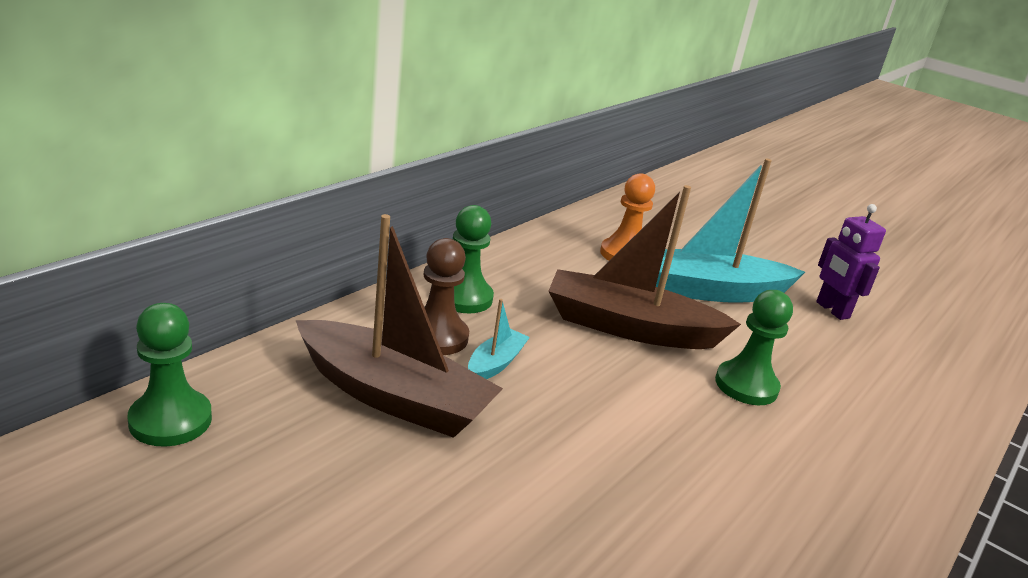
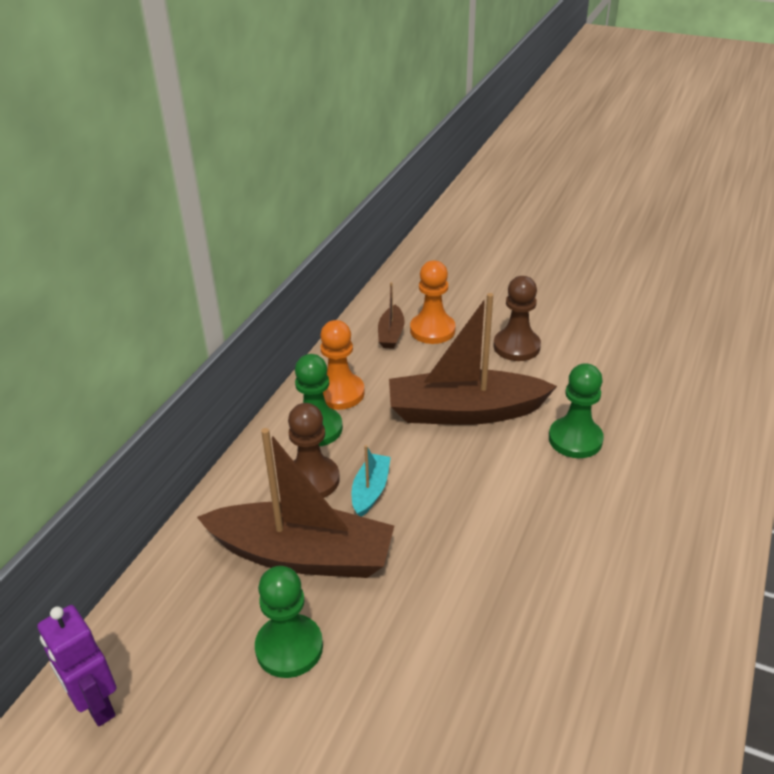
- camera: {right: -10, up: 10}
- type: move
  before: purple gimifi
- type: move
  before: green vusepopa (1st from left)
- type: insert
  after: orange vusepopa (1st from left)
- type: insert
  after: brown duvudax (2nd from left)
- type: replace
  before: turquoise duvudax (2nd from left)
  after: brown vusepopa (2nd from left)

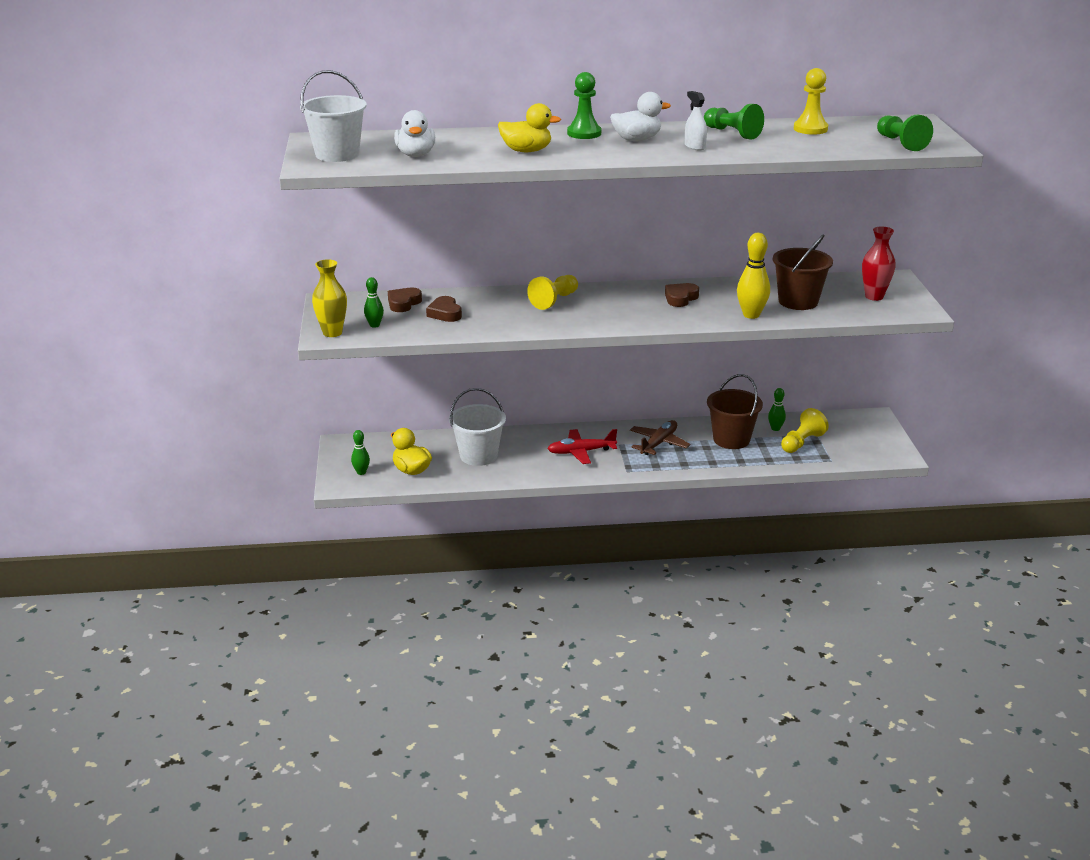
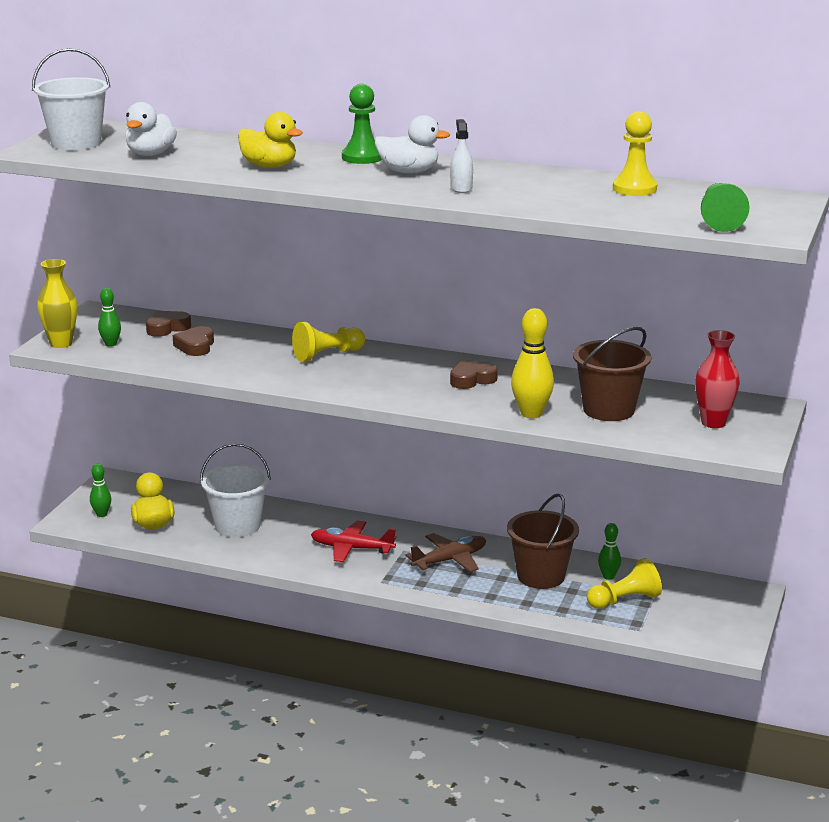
- camera: {right: 25, up: -5}
- type: delete
  before: green vusepopa (2nd from left)

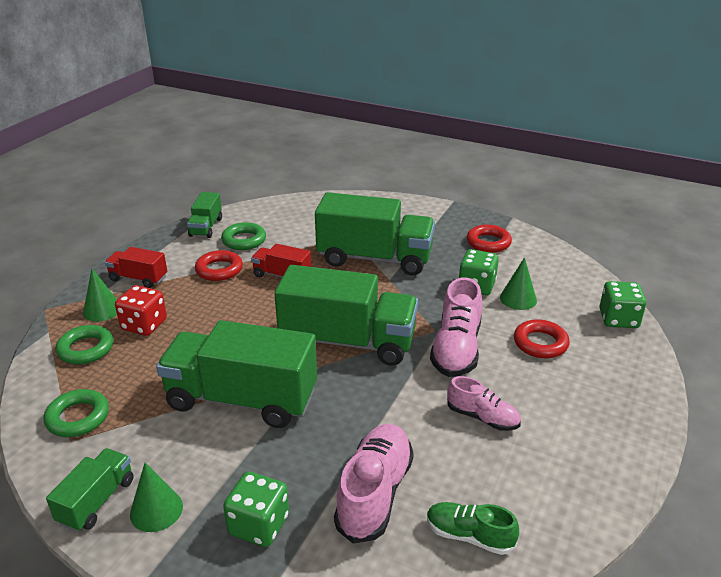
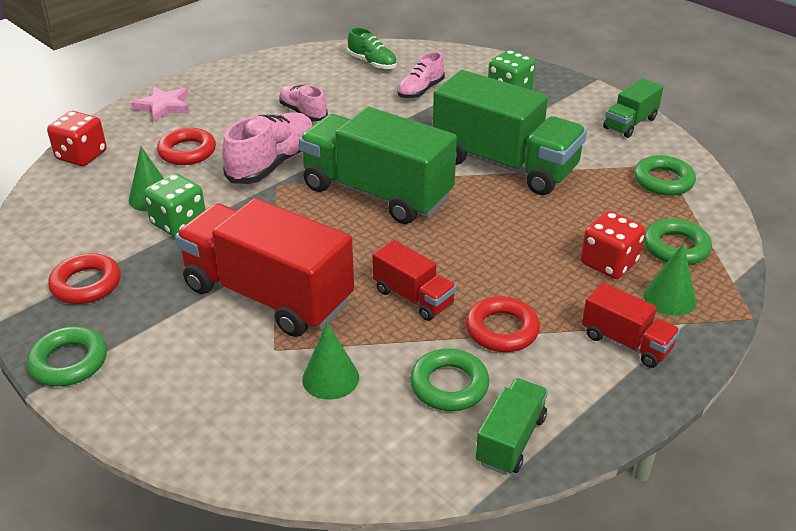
- camera: {right: -160, up: 5}
- type: insert
  after: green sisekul (1st from left)
- type: recolor
  before: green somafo (3rd from left)
  after: red somafo (1st from left)
- type: insert
  after: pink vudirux
- type: recolor
  before: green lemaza (5th from left)
  after: red lemaza (1st from left)
- type: move
  before: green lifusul (2nd from left)
- type: resize
  before: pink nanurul (1st from left in the first image)
  scale: 0.61

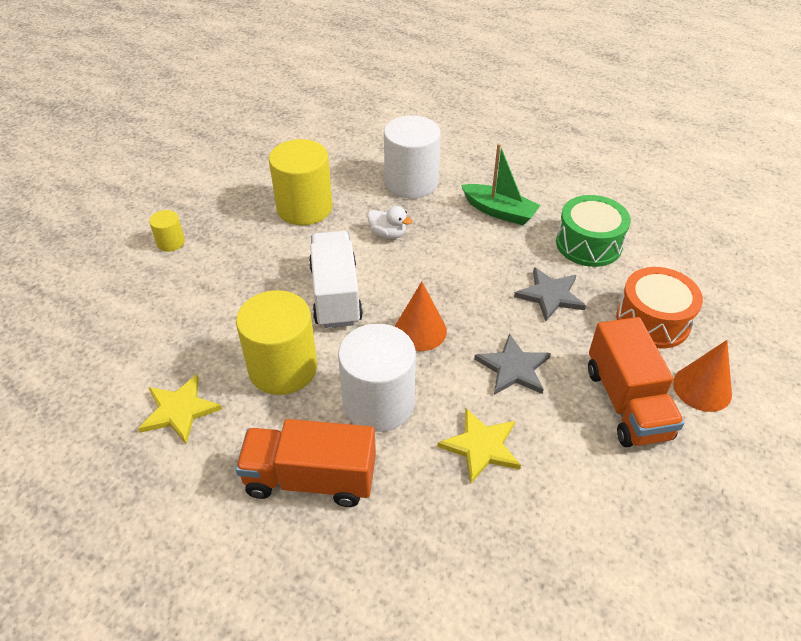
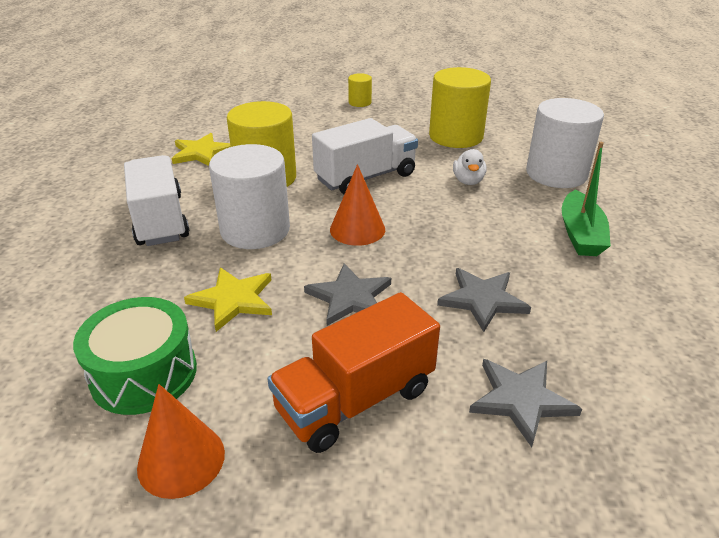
- camera: {right: 65, up: -10}
- type: move
  before: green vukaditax
- type: recolor
  before: orange lemaza (1st from left)
  after: white lemaza (1st from left)
- type: move
  before: orange lifusul (2nd from left in the first image)
  after: orange lifusul (1st from left)
- type: replace
  before: orange vukaditax
  after: grey vudirux (3rd from left)

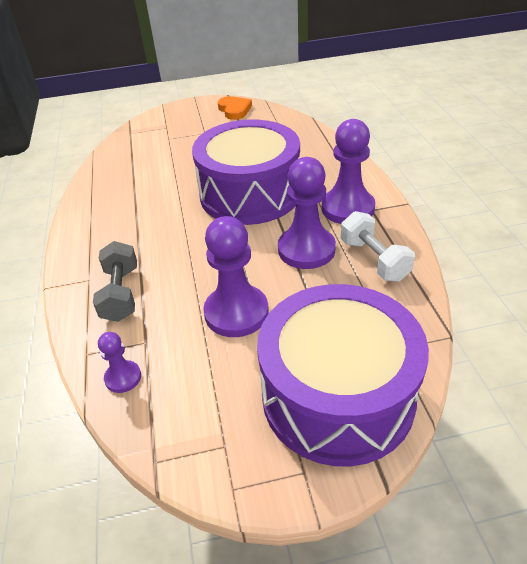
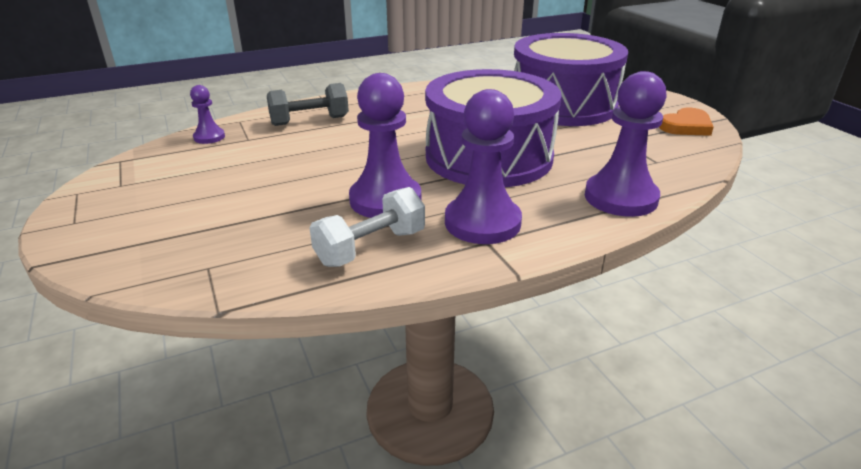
- camera: {right: 75, up: -10}
- type: move
  before: purple vukaditax (2nd from left)
- type: move
  before: purple vusepopa (2nd from left in the first image)
  after: purple vusepopa (4th from left)

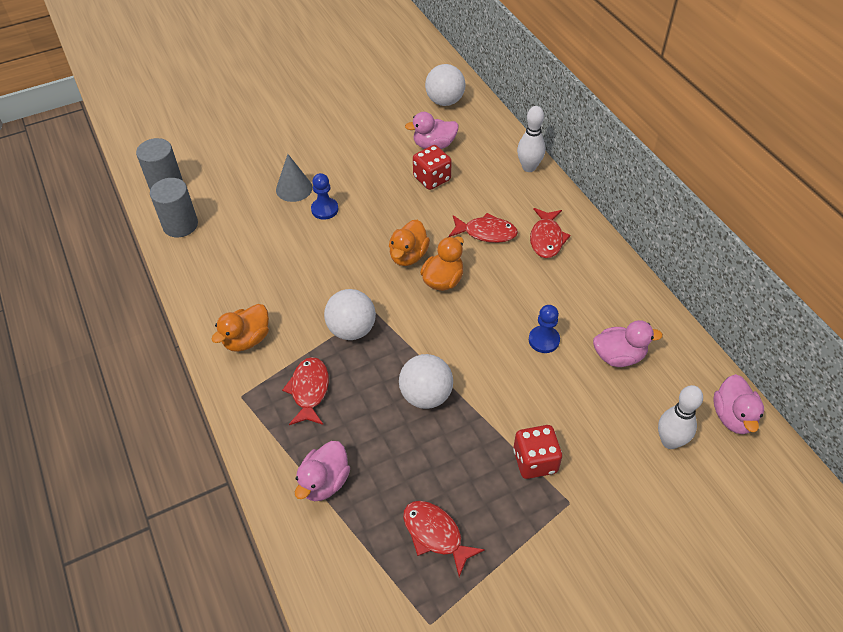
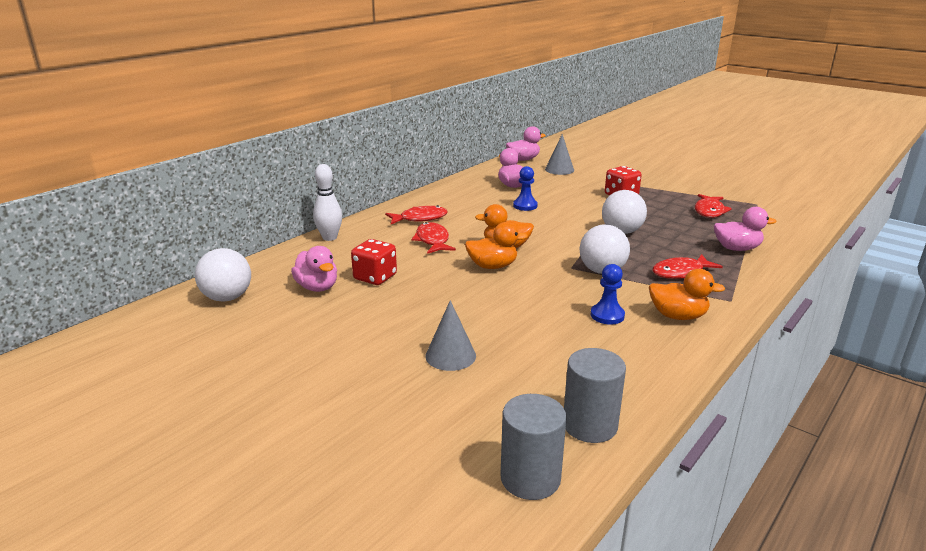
- camera: {right: -115, up: -25}
- type: replace
  before: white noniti (2nd from left)
  after: grey lifusul (2nd from left)
- type: move
  before: blue vusepopa (1st from left in the first image)
  after: blue vusepopa (2nd from left)

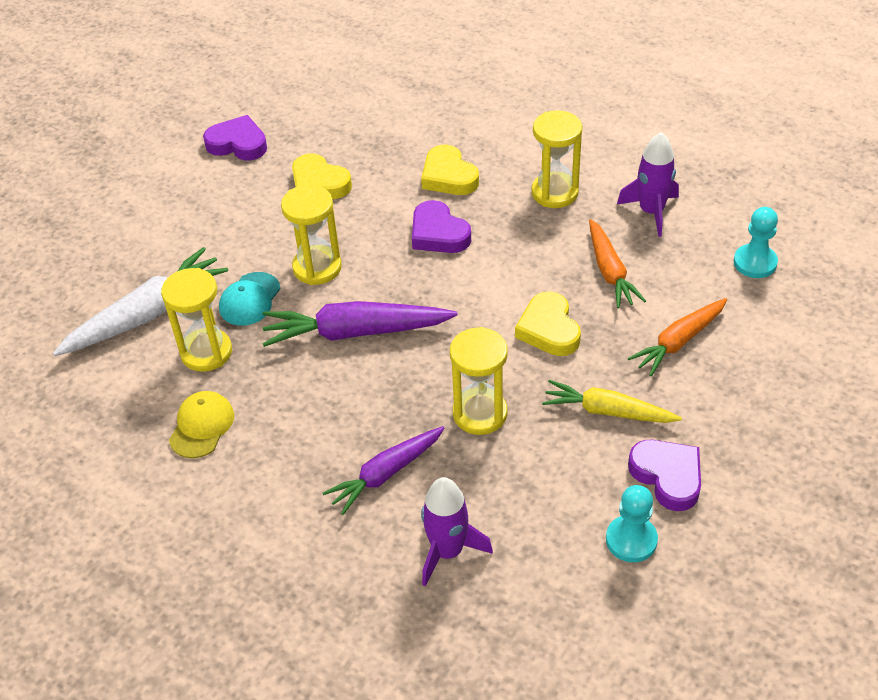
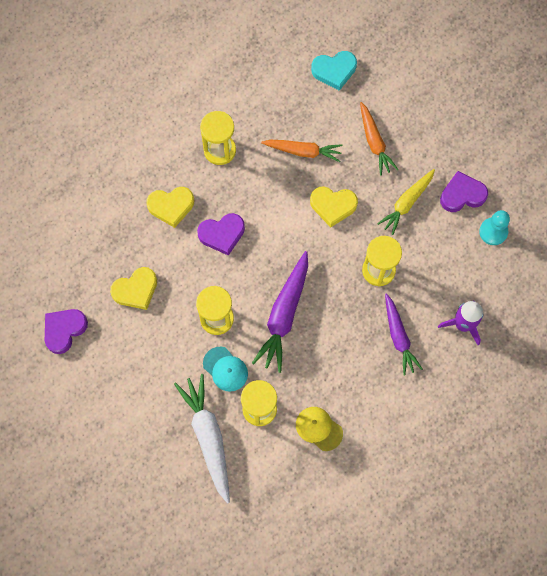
- camera: {right: -70, up: 25}
- type: replace
  before: turquoise vusepopa (2nd from left)
  after: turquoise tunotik
- type: delete
  before: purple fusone (2nd from left)

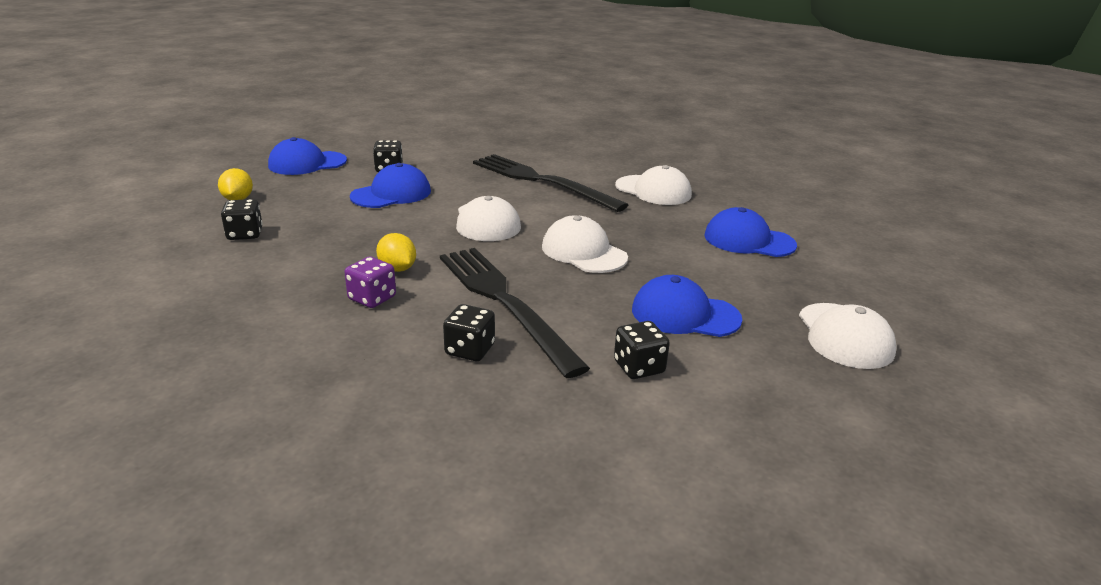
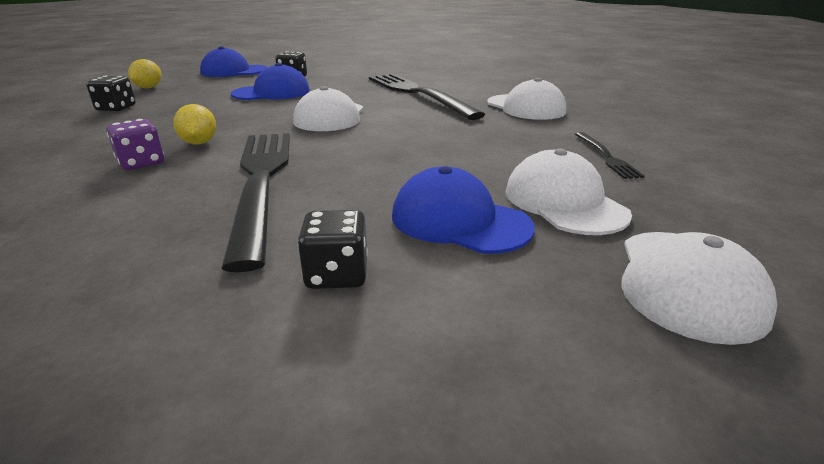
- camera: {right: 20, up: 0}
- type: move
  before: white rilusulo (2nd from left in the first image)
  after: white rilusulo (3rd from left)
- type: replace
  before: blue rilusulo (4th from left)
  after: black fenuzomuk (3rd from left)
- type: delete
  before: black somafo (3rd from left)

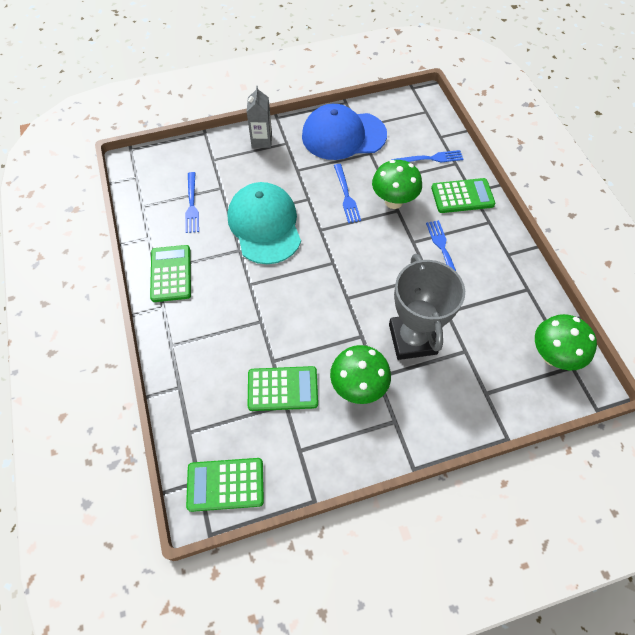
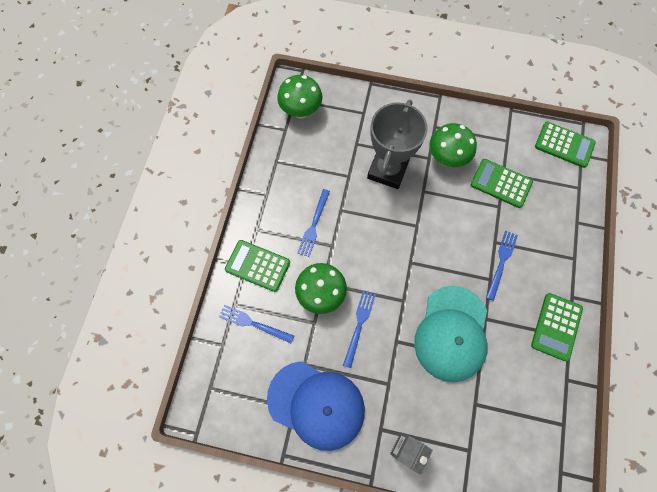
- camera: {right: -150, up: 10}
- type: move
  before: blue fenuzomuk (1st from left in the first image)
  after: blue fenuzomuk (4th from left)

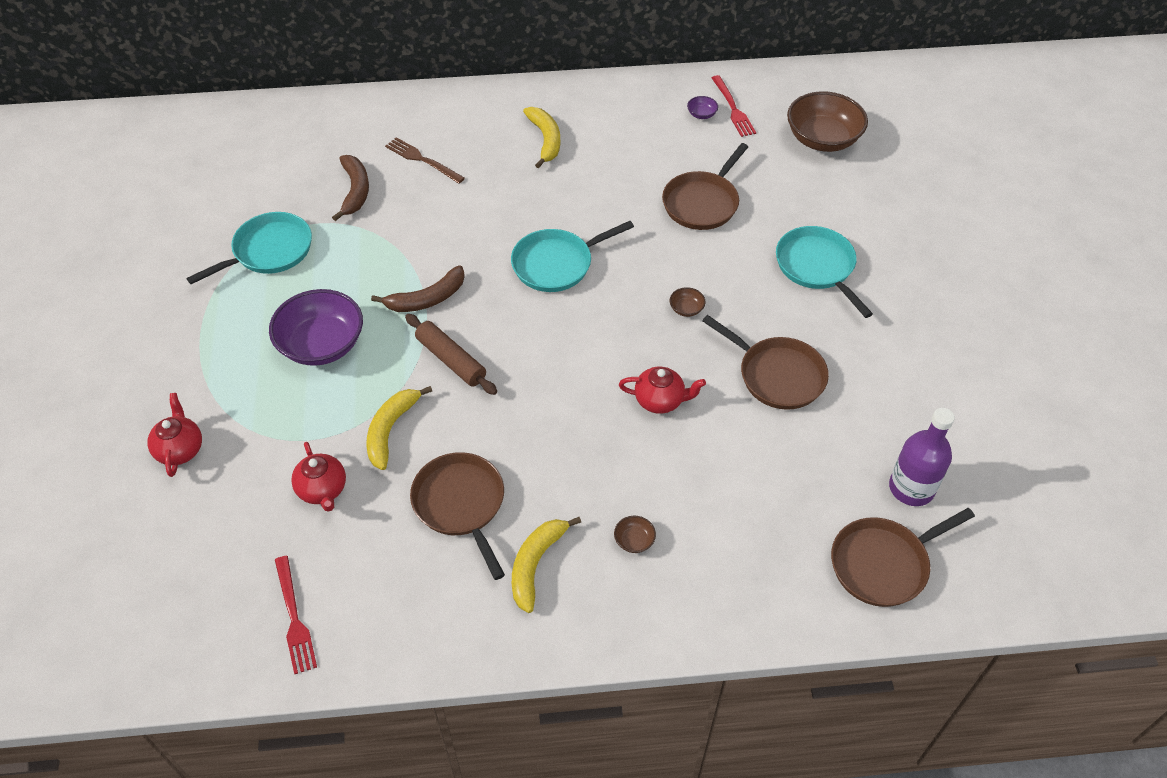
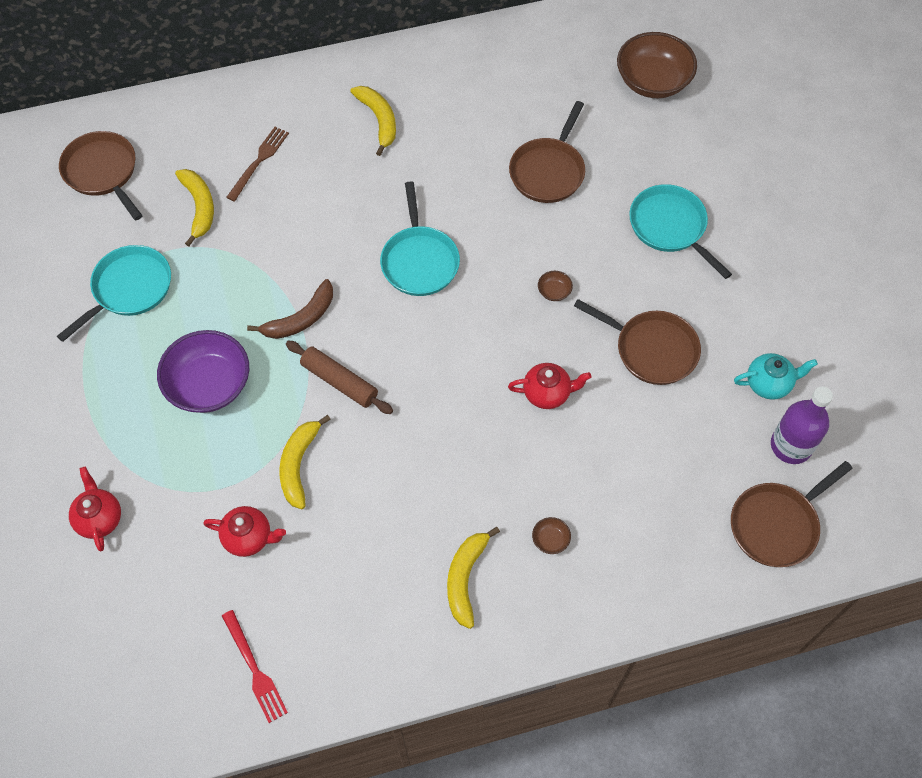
- camera: {right: -10, up: 10}
- type: move
  before: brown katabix (1st from left)
- type: recolor
  before: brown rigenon (1st from left)
  after: yellow rigenon (1st from left)
- type: rotate
  before: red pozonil (2nd from left)
  turn: -45
- type: rotate
  before: brown fenuzomuk
  turn: 90
- type: rotate
  before: turquoise katabix (2nd from left)
  turn: -60
- type: insert
  after: turquoise pozonil
- type: delete
  before: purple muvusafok (2nd from left)
- type: delete
  before: red fenuzomuk (2nd from left)

